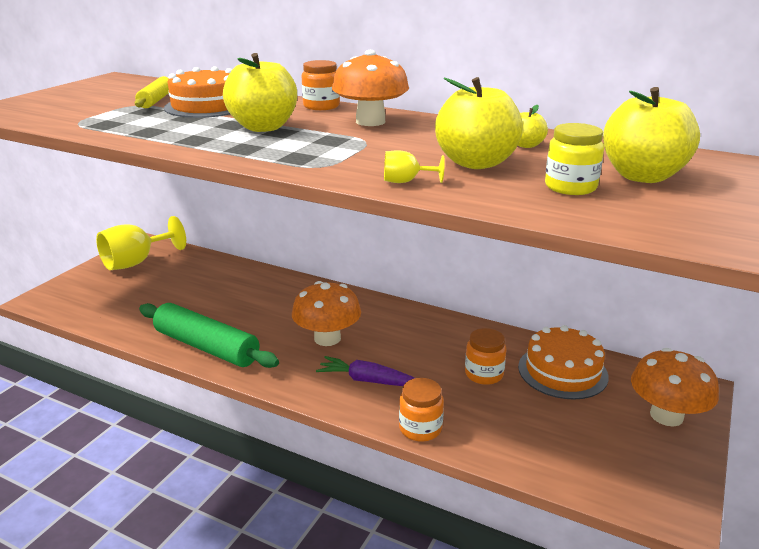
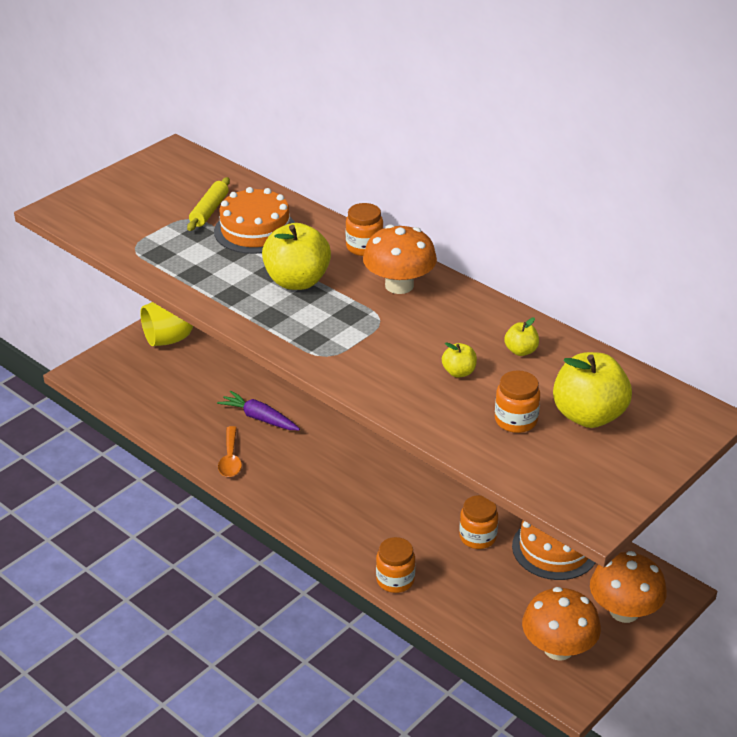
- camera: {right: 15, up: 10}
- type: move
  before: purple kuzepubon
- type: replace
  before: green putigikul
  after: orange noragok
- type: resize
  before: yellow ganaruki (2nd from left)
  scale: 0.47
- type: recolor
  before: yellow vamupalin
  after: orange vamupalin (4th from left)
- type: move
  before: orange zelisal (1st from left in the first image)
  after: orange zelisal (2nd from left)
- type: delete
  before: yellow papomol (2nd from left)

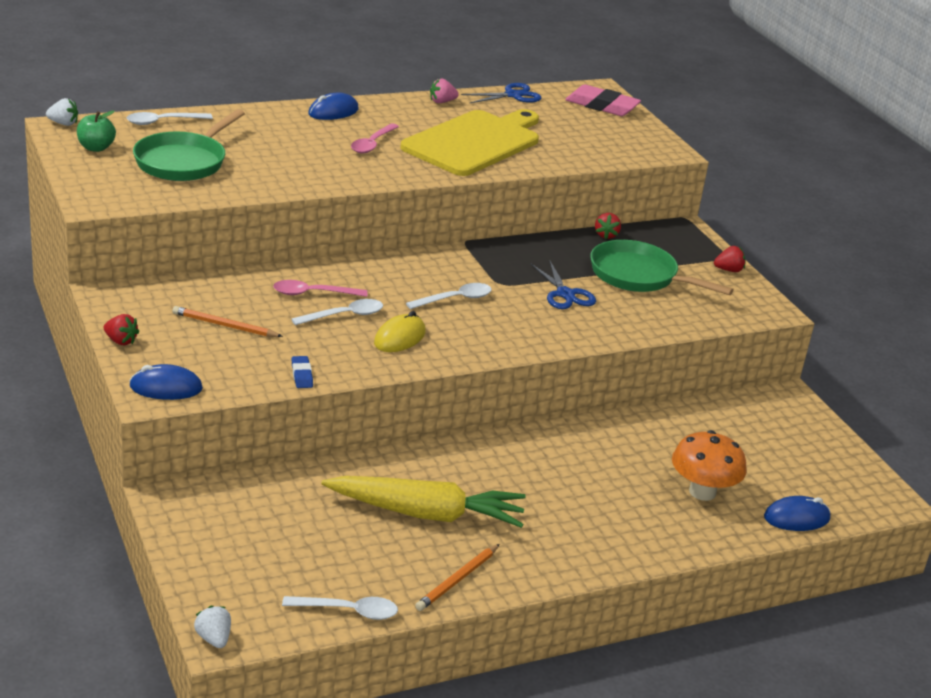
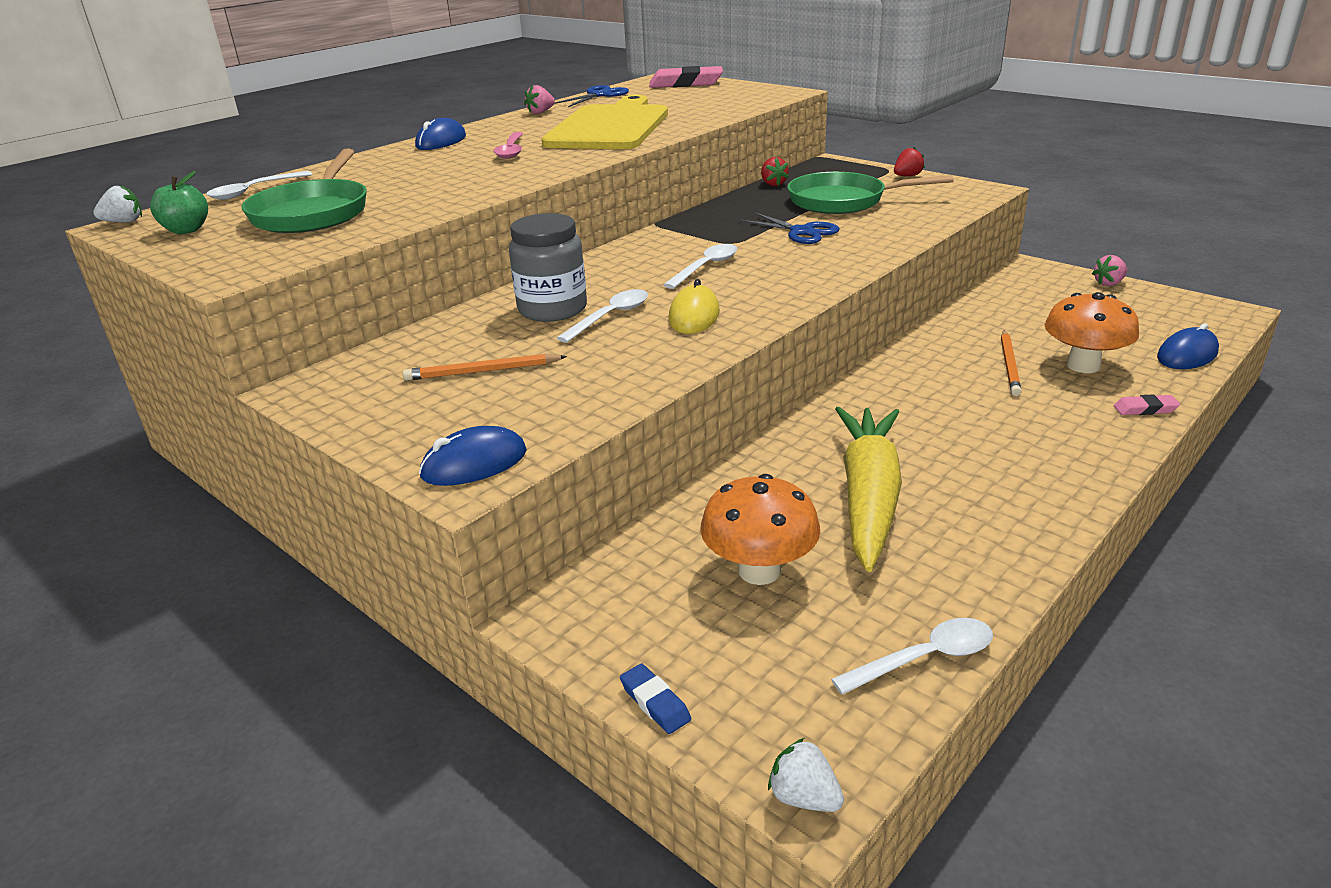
- camera: {right: -20, up: 0}
- type: replace
  before: pink noragok (1st from left)
  after: grey vamupalin
- type: move
  before: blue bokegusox
- type: insert
  after: orange zelisal (1st from left)
- type: rotate
  before: yellow kuzepubon
  turn: -60
- type: move
  before: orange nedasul (2nd from left)
- type: insert
  after: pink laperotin (2nd from left)
- type: insert
  after: pink bokegusox (2nd from left)
- type: delete
  before: red laperotin (1st from left)

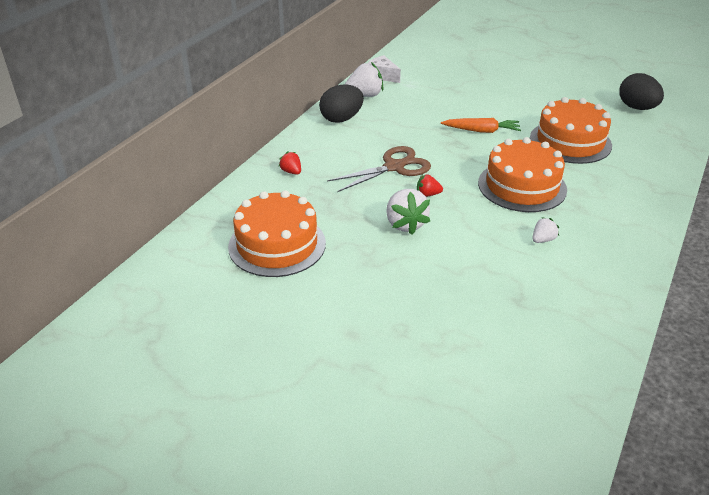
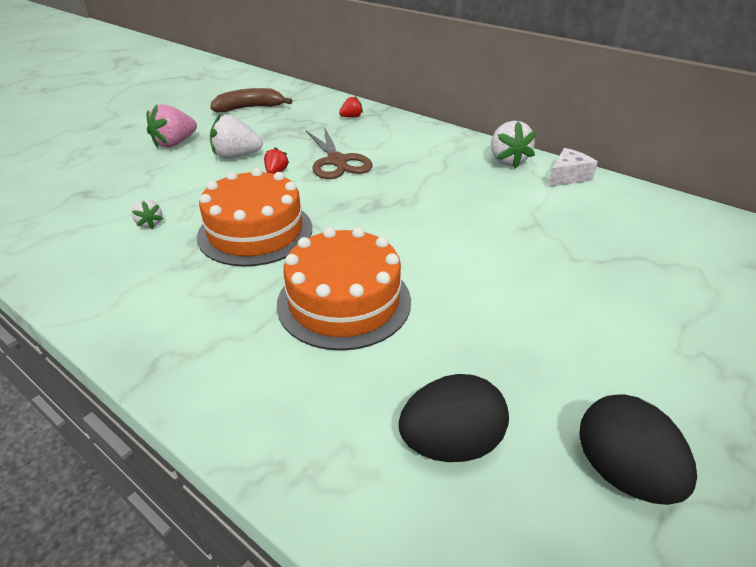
- camera: {right: 100, up: 0}
- type: insert
  after: pink laperotin
- type: replace
  before: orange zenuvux (1st from left)
  after: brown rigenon
- type: move
  before: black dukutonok (1st from left in the first image)
  after: black dukutonok (2nd from left)
- type: delete
  before: orange kuzepubon

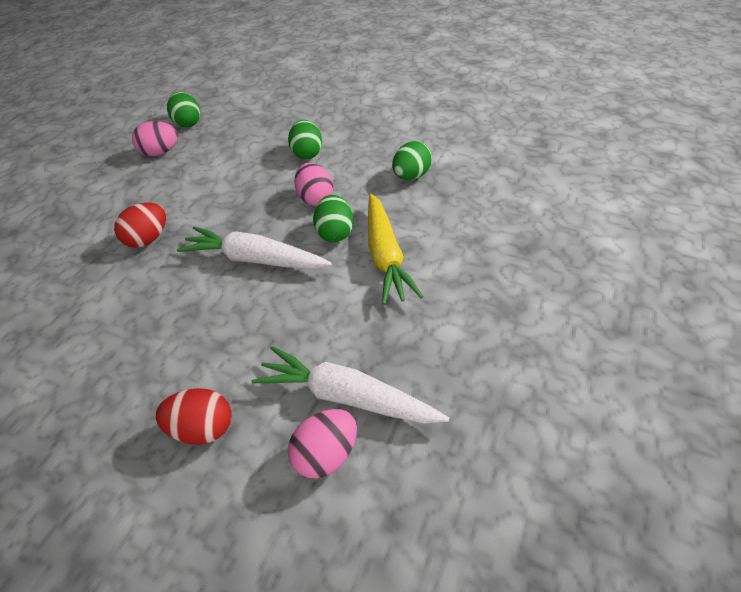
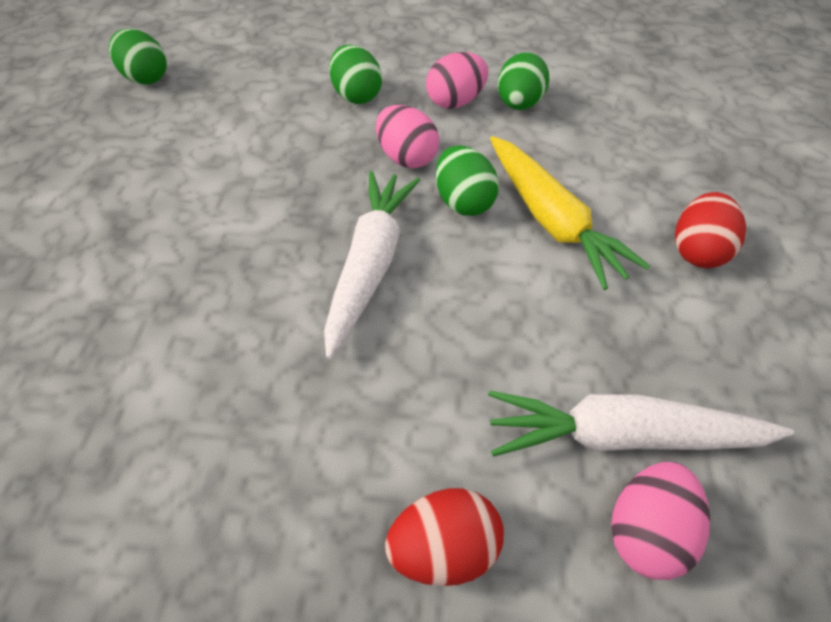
- camera: {right: -20, up: 5}
- type: rotate
  before: white kuzepubon (1st from left)
  turn: 105
- type: move
  before: pink dukutonok (1st from left in the first image)
  after: pink dukutonok (2nd from left)
- type: move
  before: red dukutonok (1st from left in the first image)
  after: red dukutonok (2nd from left)

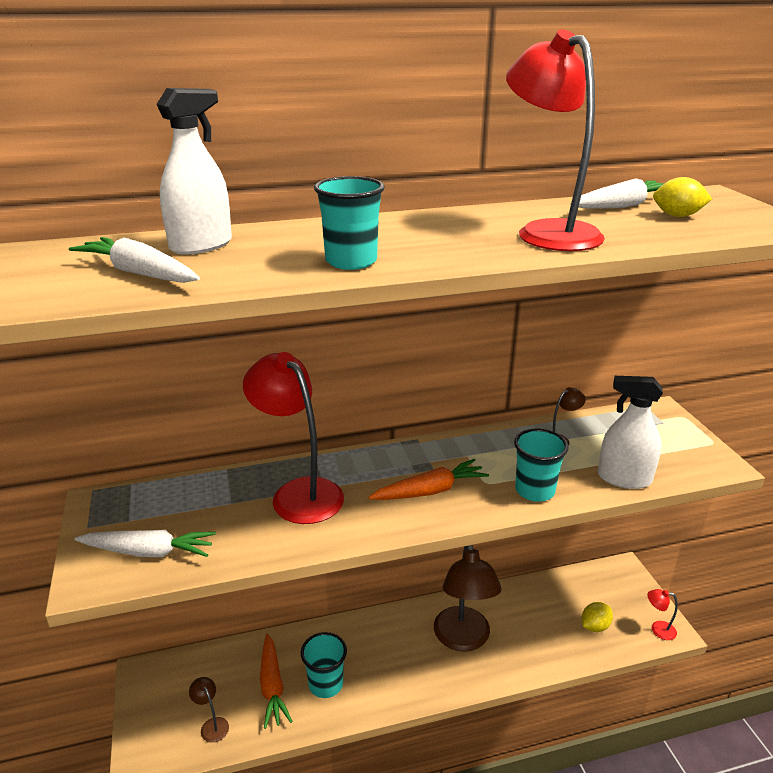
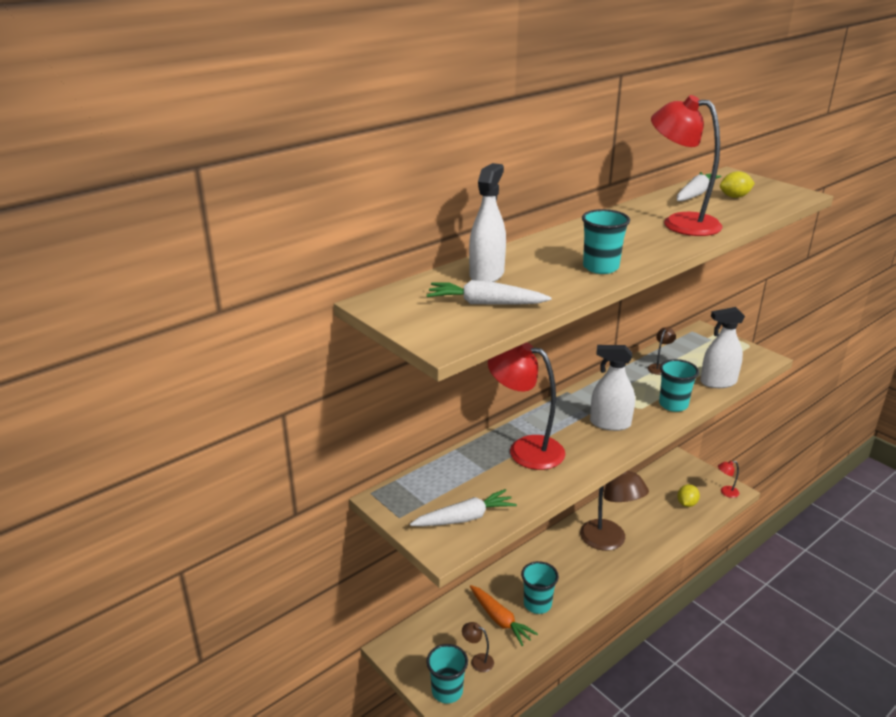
- camera: {right: -25, up: 0}
- type: insert
  after: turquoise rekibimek (1st from left)
- type: replace
  before: orange kuzepubon (2nd from left)
  after: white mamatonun (2nd from left)

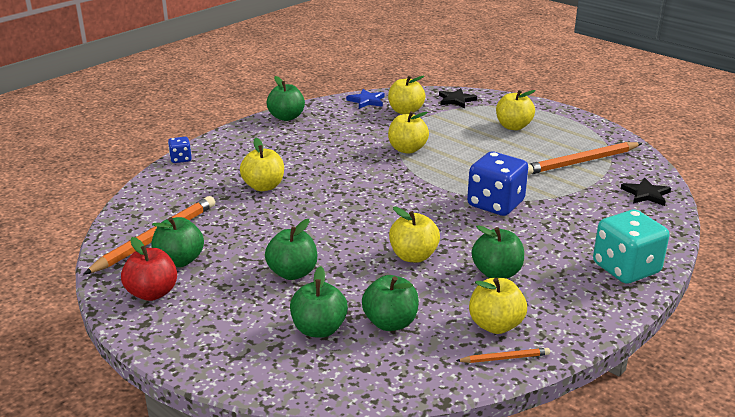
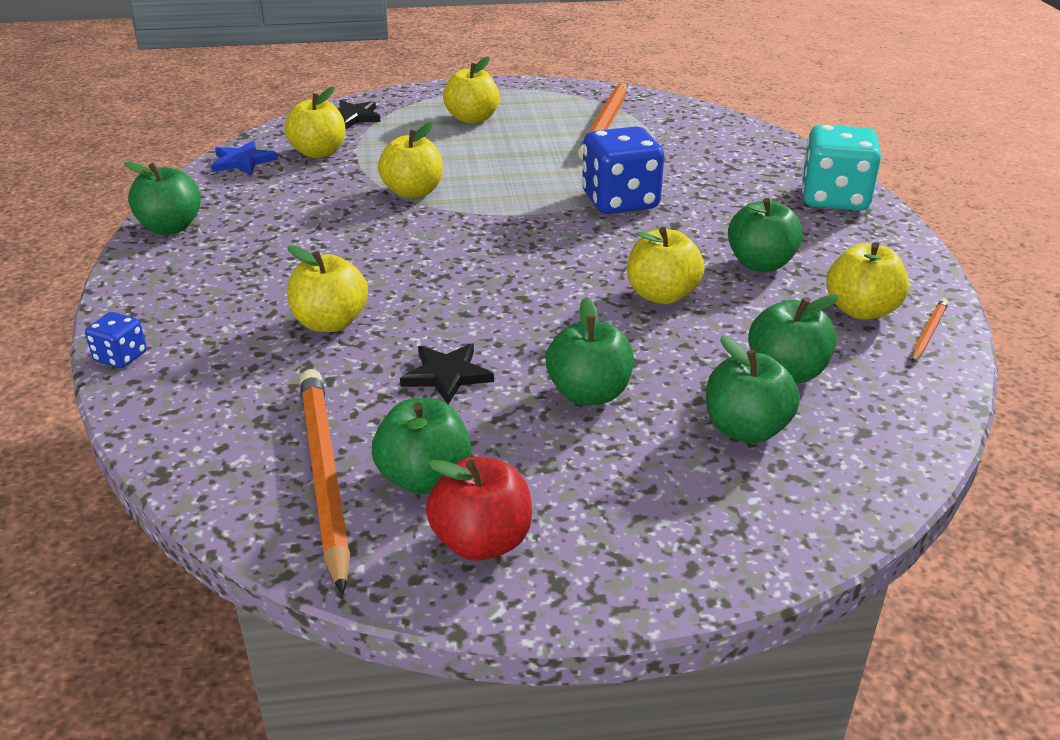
- camera: {right: -50, up: 5}
- type: move
  before: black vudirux (2nd from left)

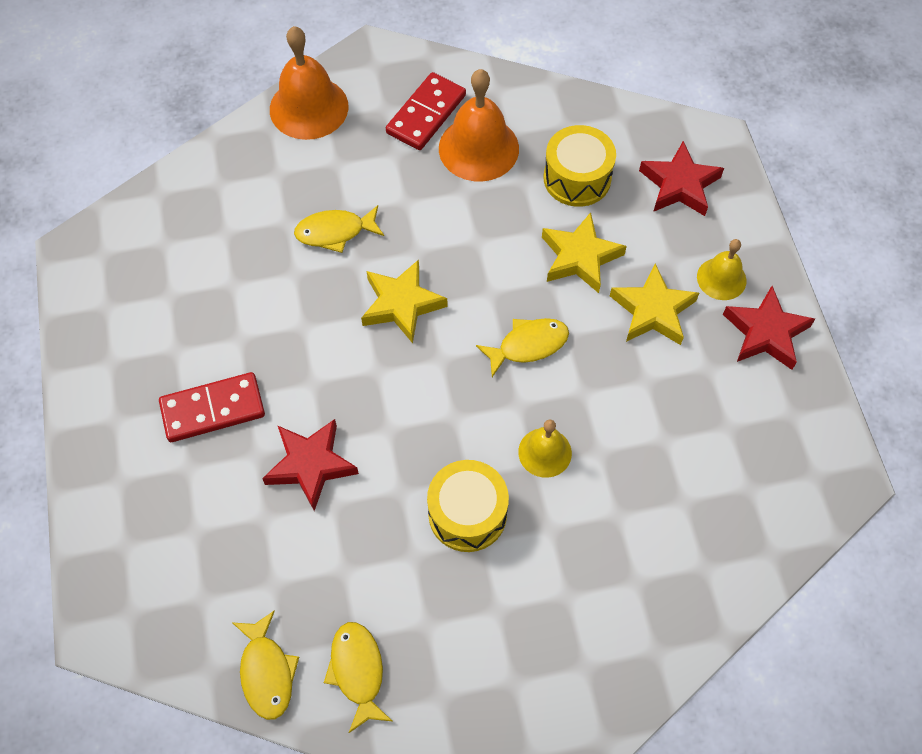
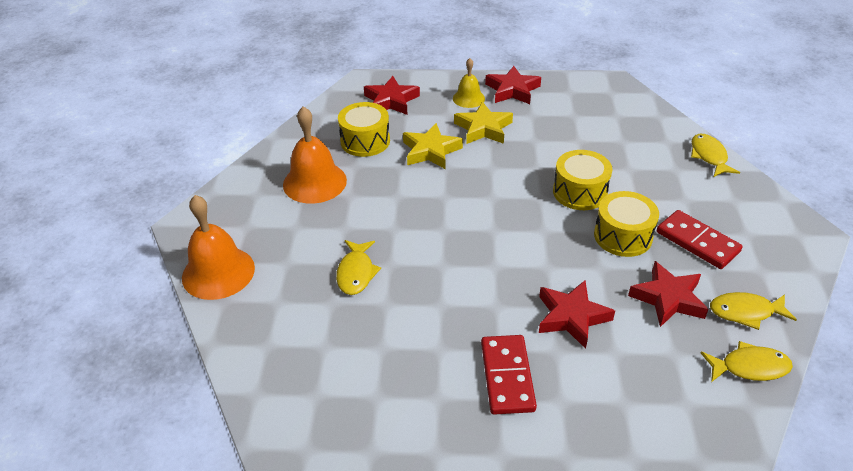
- camera: {right: -75, up: -20}
- type: replace
  before: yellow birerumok (1st from left)
  after: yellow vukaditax (2nd from left)
- type: insert
  after: red vudirux (4th from left)
- type: move
  before: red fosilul (2nd from left)
- type: move
  before: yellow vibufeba (4th from left in the first image)
  after: yellow vibufeba (2nd from left)
- type: delete
  before: yellow vudirux (1st from left)

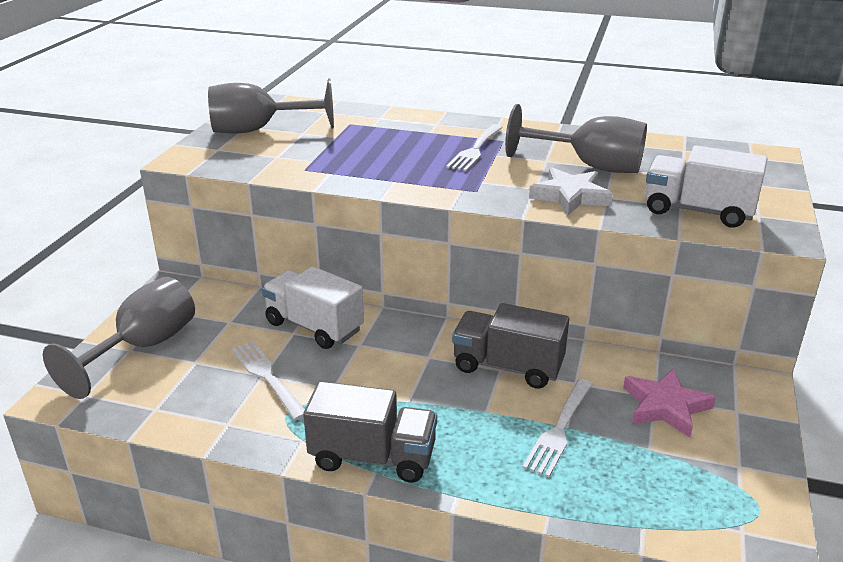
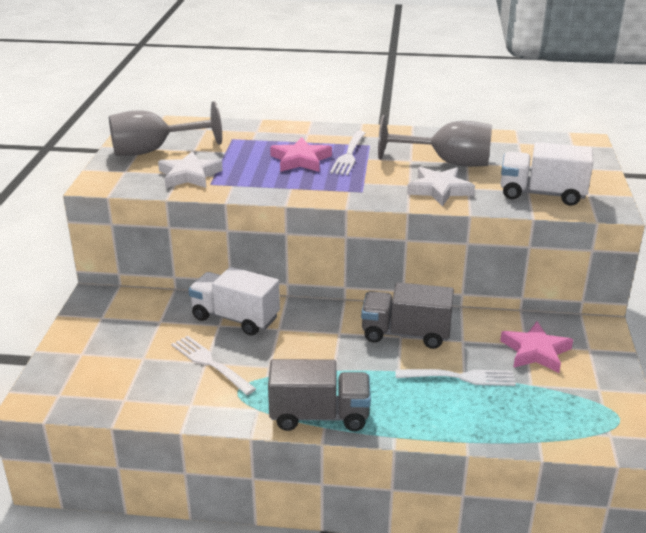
- camera: {right: -10, up: 0}
- type: insert
  after: white vudirux (1st from left)
- type: insert
  after: pink vudirux (1st from left)
- type: rotate
  before: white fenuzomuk (3rd from left)
  turn: -105
- type: delete
  before: grey papomol (1st from left)

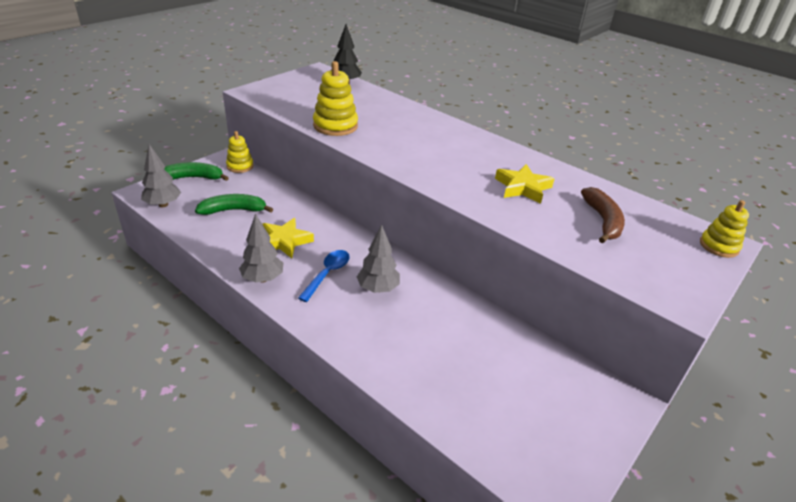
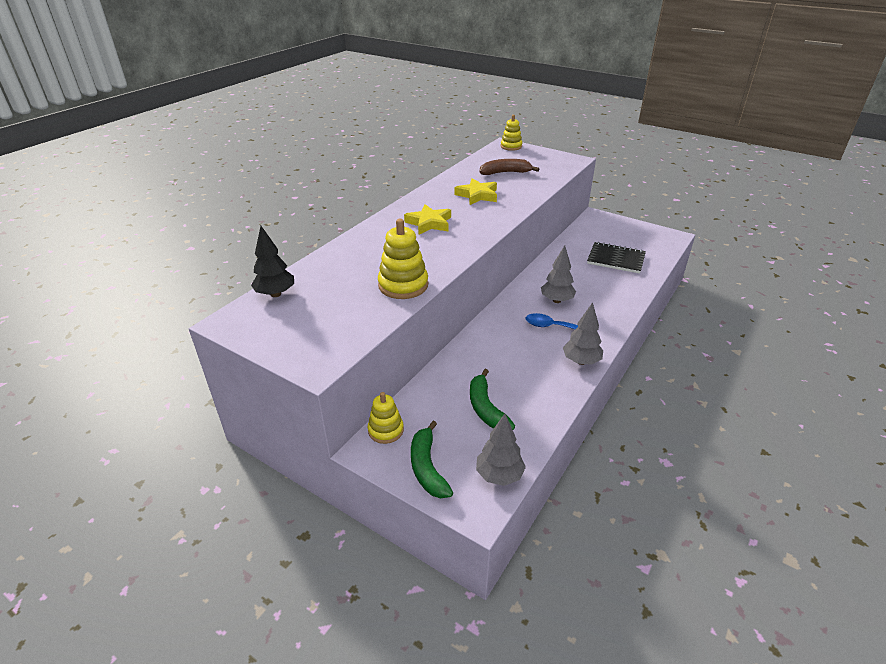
- camera: {right: -95, up: 0}
- type: move
  before: yellow vudirux (1st from left)
- type: insert
  after: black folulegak

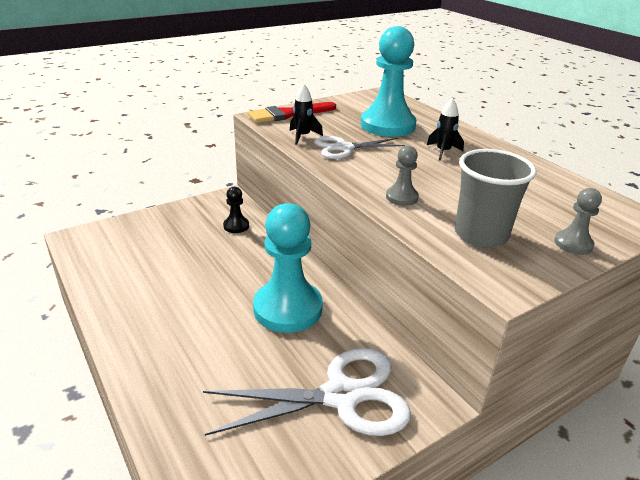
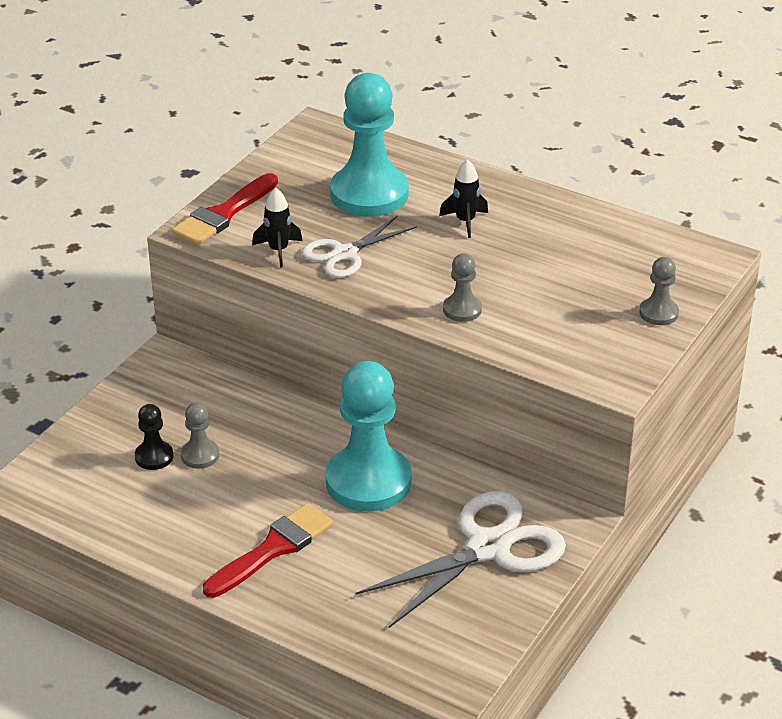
- camera: {right: -25, up: 5}
- type: move
  before: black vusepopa
- type: insert
  after: grey vusepopa (1st from left)
- type: insert
  after: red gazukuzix (2nd from left)
- type: delete
  before: grey rekibimek

